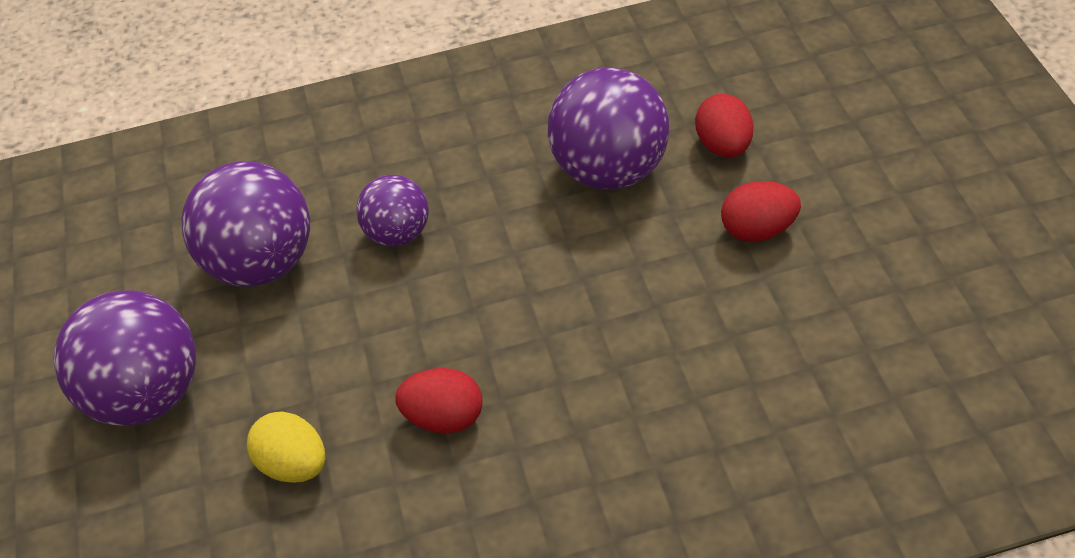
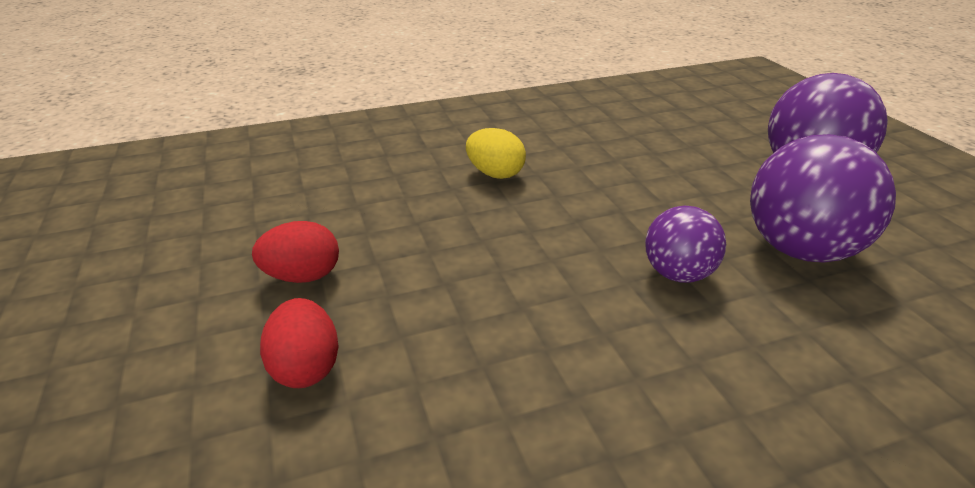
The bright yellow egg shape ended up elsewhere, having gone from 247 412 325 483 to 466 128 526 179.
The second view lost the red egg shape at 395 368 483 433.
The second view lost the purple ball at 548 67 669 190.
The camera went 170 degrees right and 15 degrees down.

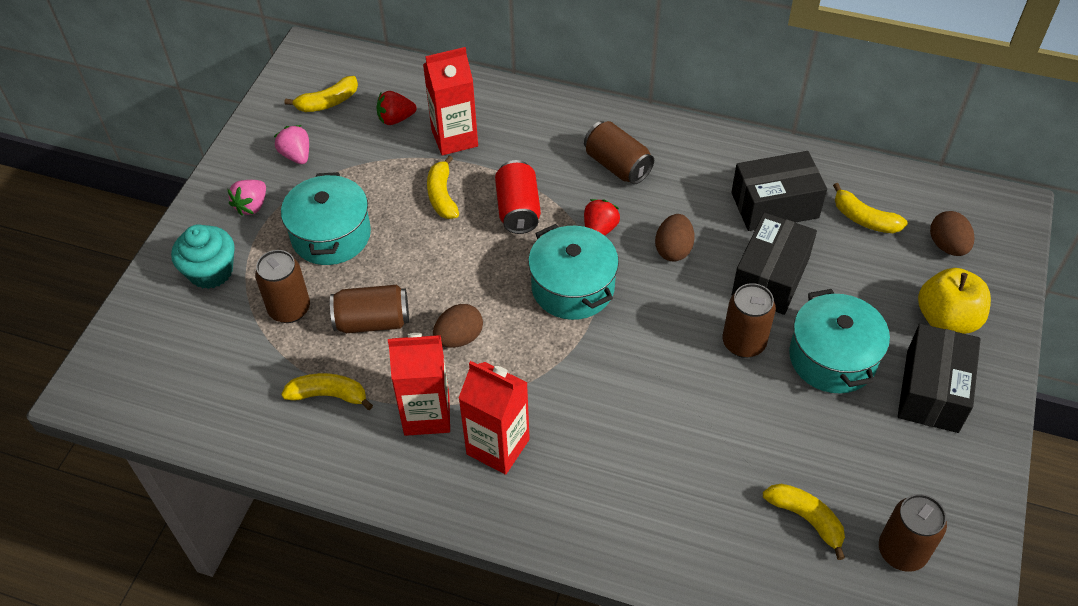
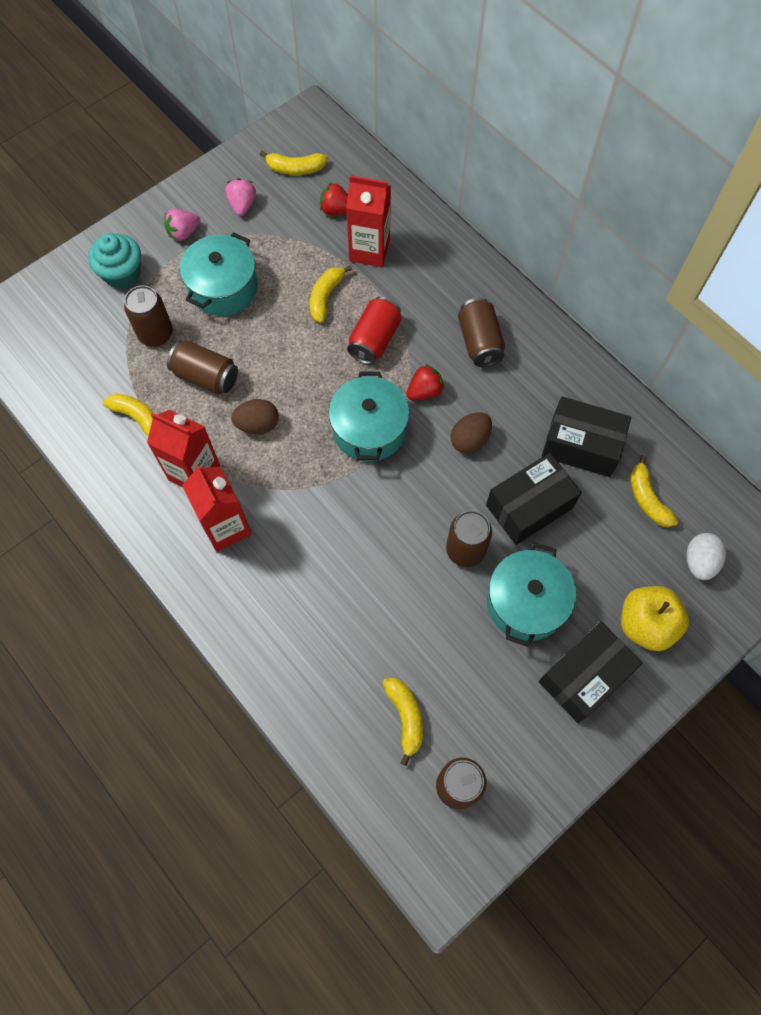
What was the brown egg shape at 930 211 974 256 turned into the white egg shape at 686 533 726 580.
The camera went 30 degrees right and 15 degrees up.

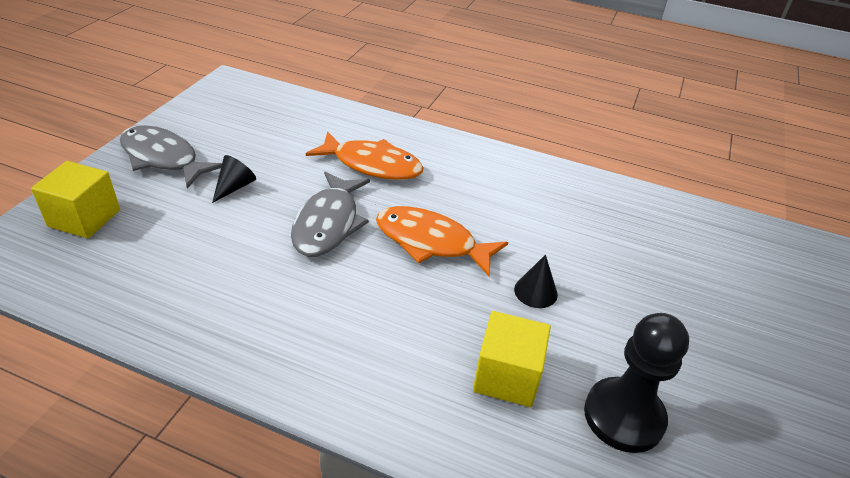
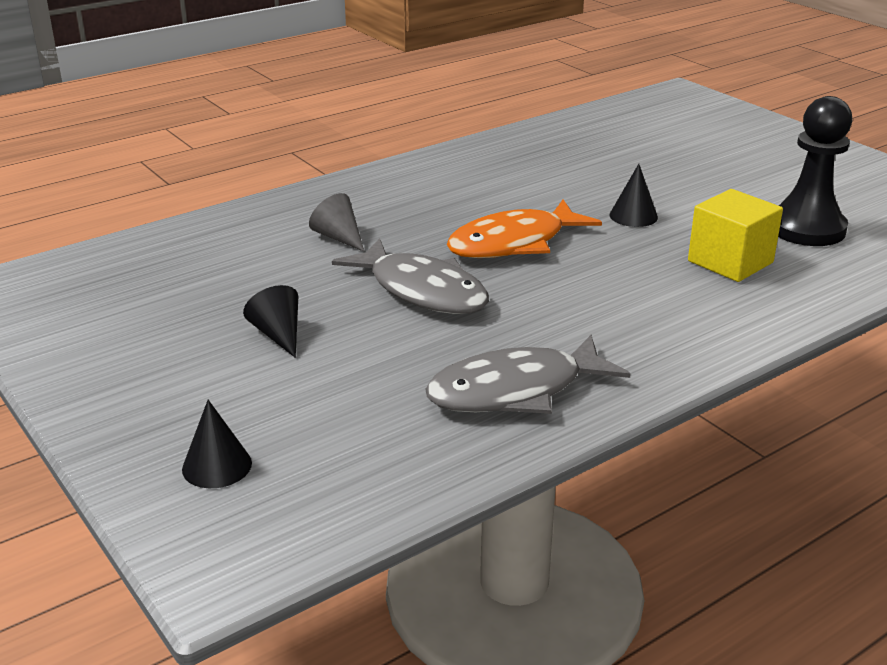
Where the bright yellow block stood at 31 161 120 239, the jet-black solid cone came to stand at 182 400 252 488.
Where the orange-coloured toy fish stood at 306 131 424 180, the gray solid cone came to stand at 309 193 364 252.
The gray toy fish ended up elsewhere, having gone from 120 125 222 189 to 426 335 631 414.
The camera went 55 degrees left and 10 degrees down.

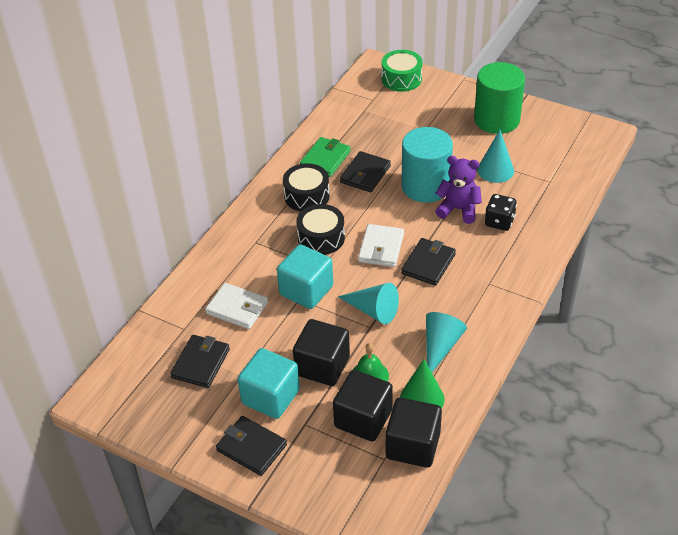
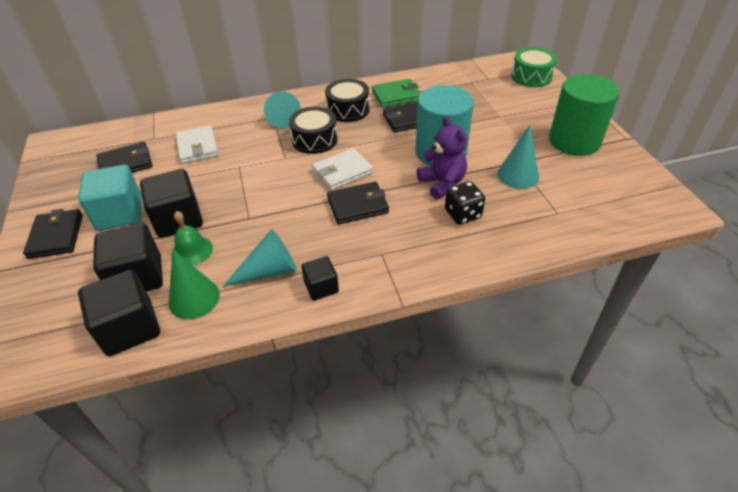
The turquoise solid cone ended up elsewhere, having gone from 338 283 399 324 to 264 91 301 129.
The second view gained the jet-black block at 301 256 339 300.
The second view lost the turquoise block at 277 244 333 309.
The camera went 45 degrees right and 0 degrees up.

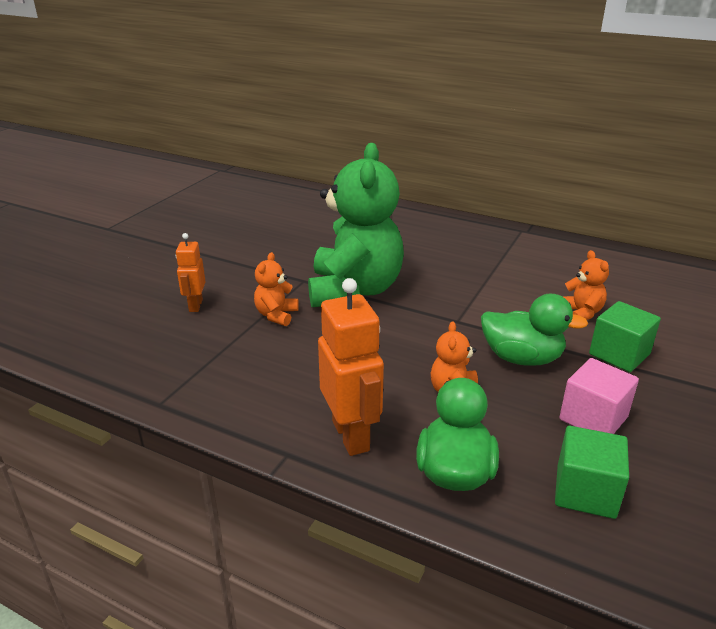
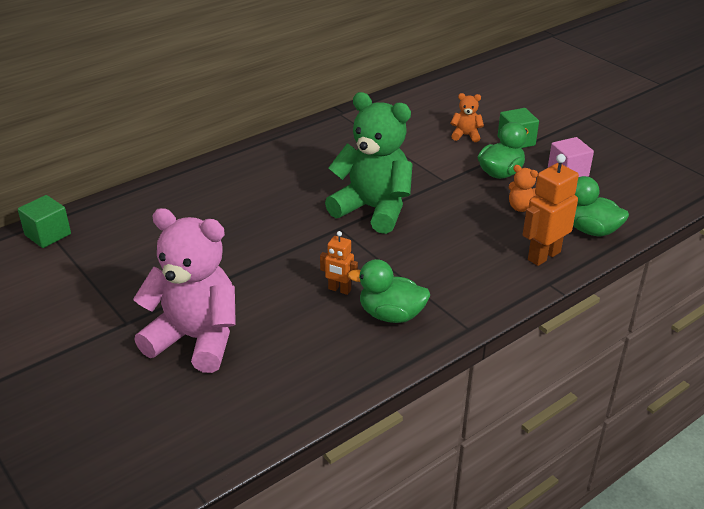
The green block ended up elsewhere, having gone from 555 426 629 519 to 18 195 71 248.
The second view gained the pink teddy at 133 208 236 373.
The second view gained the green duck at 348 259 430 323.
The orange-coloured robot figure at 318 278 384 456 ended up facing another way, 45 degrees counterclockwise from before.
The second view lost the orange-coloured teddy at 254 252 299 326.
The camera went 65 degrees left and 5 degrees up.

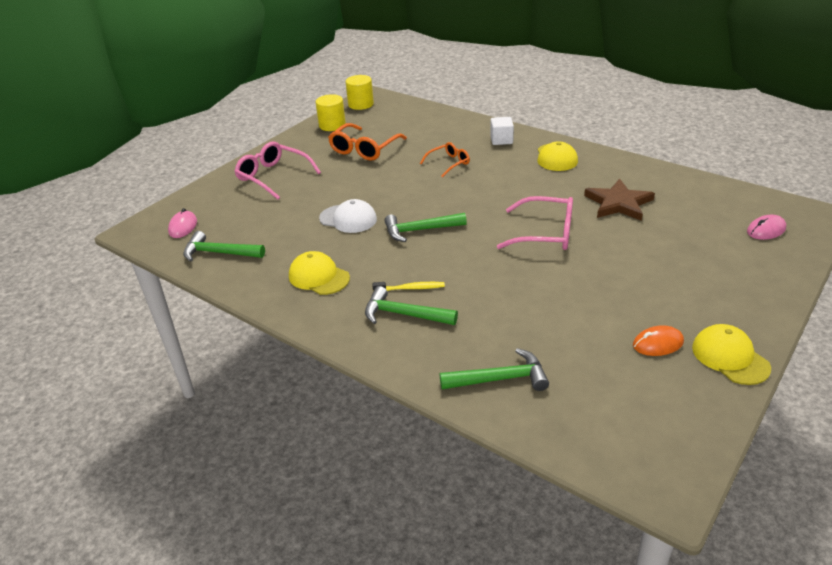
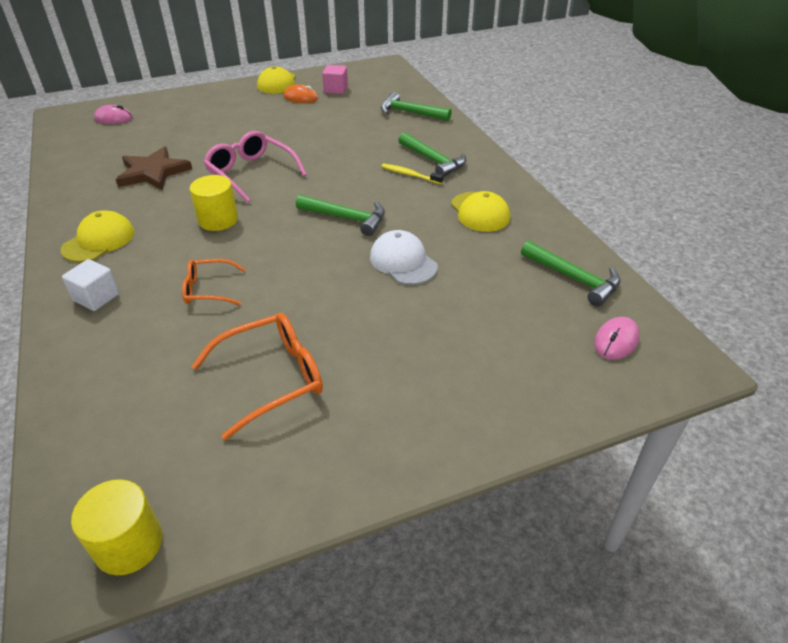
The bright yellow cylinder ended up elsewhere, having gone from 316 94 346 131 to 190 175 238 231.
The second view gained the pink block at 322 65 348 94.
The second view lost the pink glasses at 234 142 321 200.
The camera went 150 degrees left and 5 degrees up.

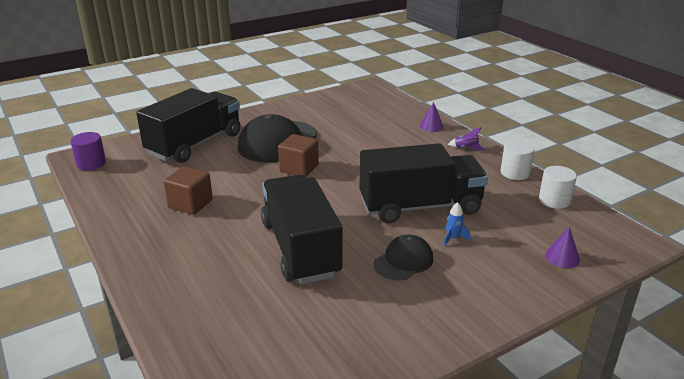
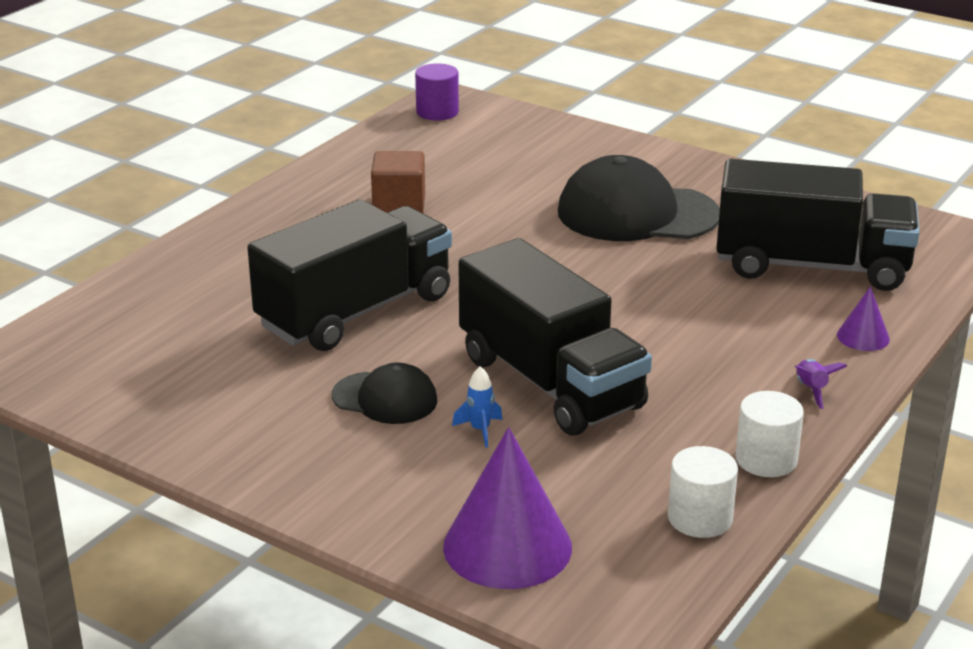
The size of the purple solid cone at 545 226 580 268 changed by a factor of 2.06.
The jet-black truck ended up elsewhere, having gone from 136 88 241 163 to 716 159 920 291.
The second view lost the brown block at 278 134 319 177.
The camera went 65 degrees right and 0 degrees up.

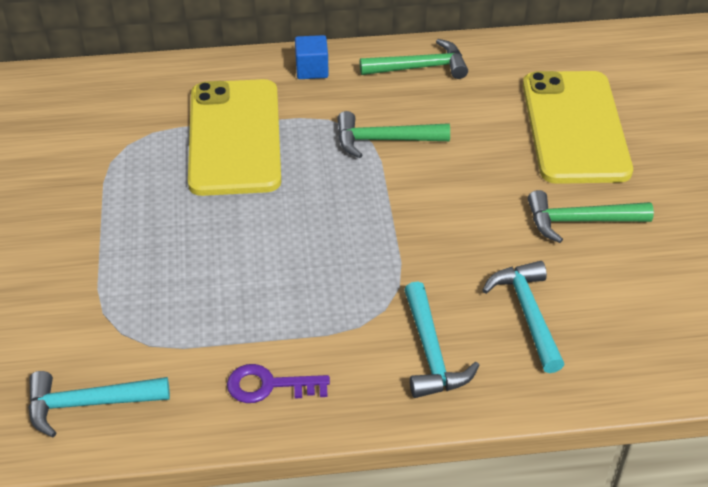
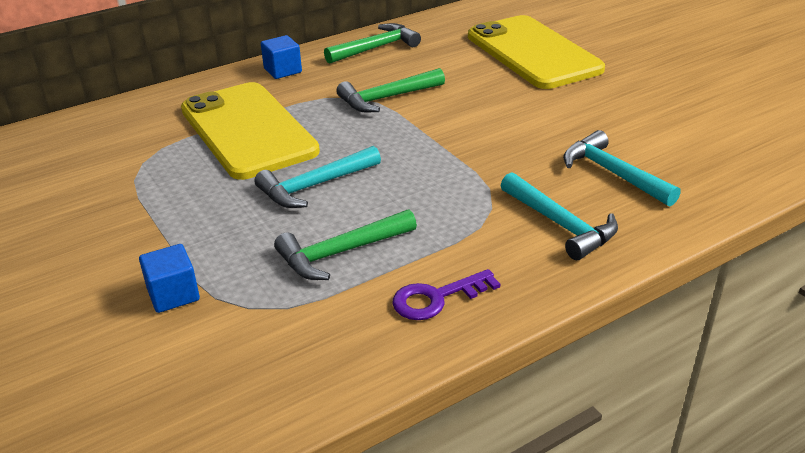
The second view gained the cobalt block at 139 244 200 313.
The turquoise claw hammer ended up elsewhere, having gone from 28 371 170 437 to 254 146 381 208.
The green claw hammer ended up elsewhere, having gone from 528 190 654 243 to 274 209 417 280.
The camera went 25 degrees left and 10 degrees down.

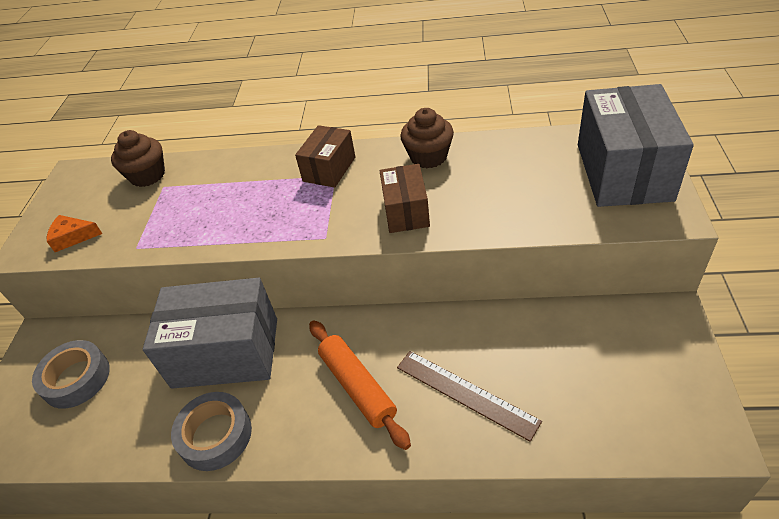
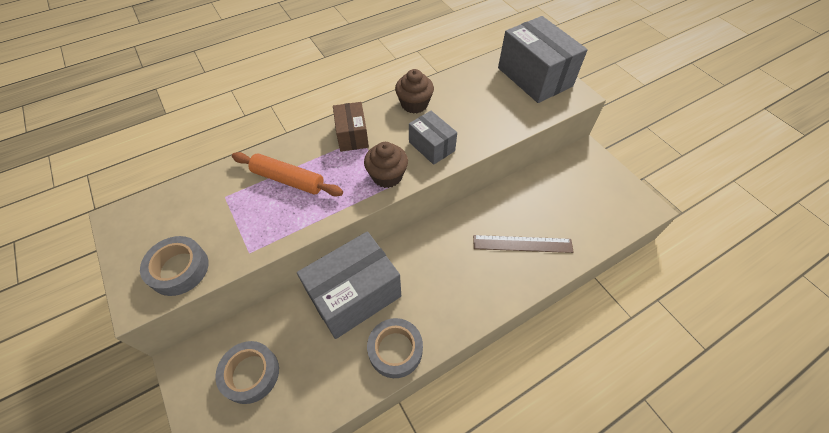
Where the orange-coloured cheese stood at 47 215 103 252, the gray tape came to stand at 140 236 209 296.
The orange-coloured rolling pin ended up elsewhere, having gone from 309 320 411 450 to 232 152 343 197.
The brown fairy cake ended up elsewhere, having gone from 111 130 165 187 to 364 142 408 188.
What was the brown parcel at 380 164 430 233 turned into the gray parcel at 409 111 457 165.
The camera went 40 degrees left and 10 degrees up.

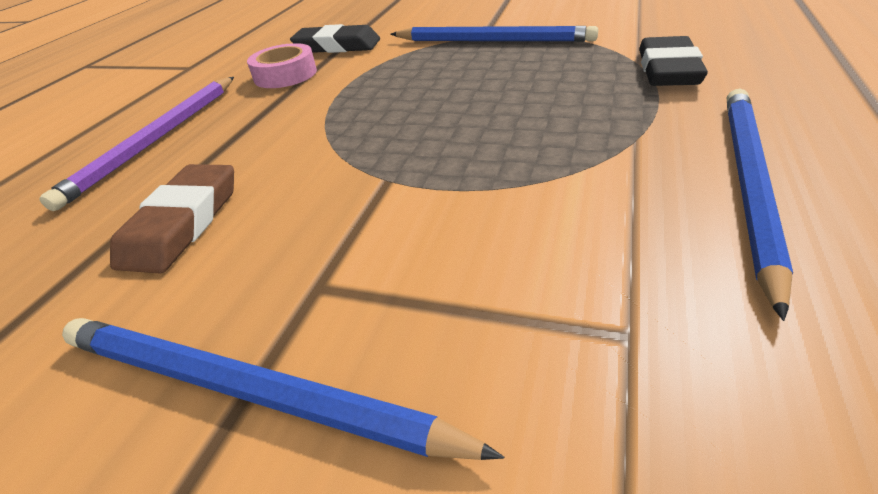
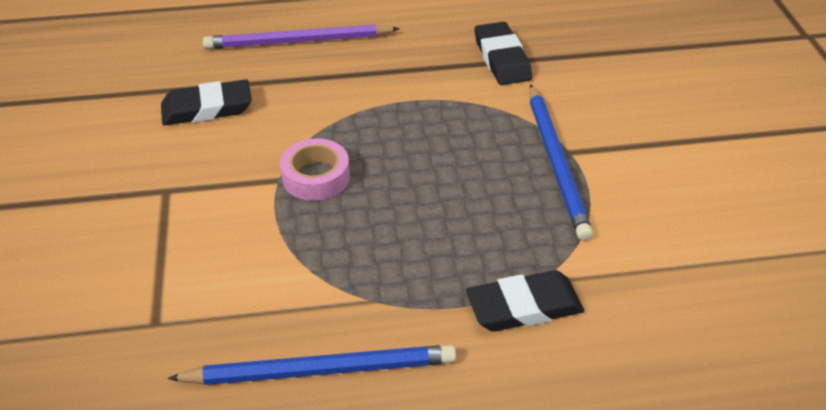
What was the brown pencil eraser at 110 164 234 274 turned into the jet-black pencil eraser at 161 79 252 125.
The pink tape ended up elsewhere, having gone from 247 43 317 88 to 280 138 350 201.
The second view lost the cobalt pencil at 62 318 504 460.
The camera went 60 degrees right and 5 degrees up.

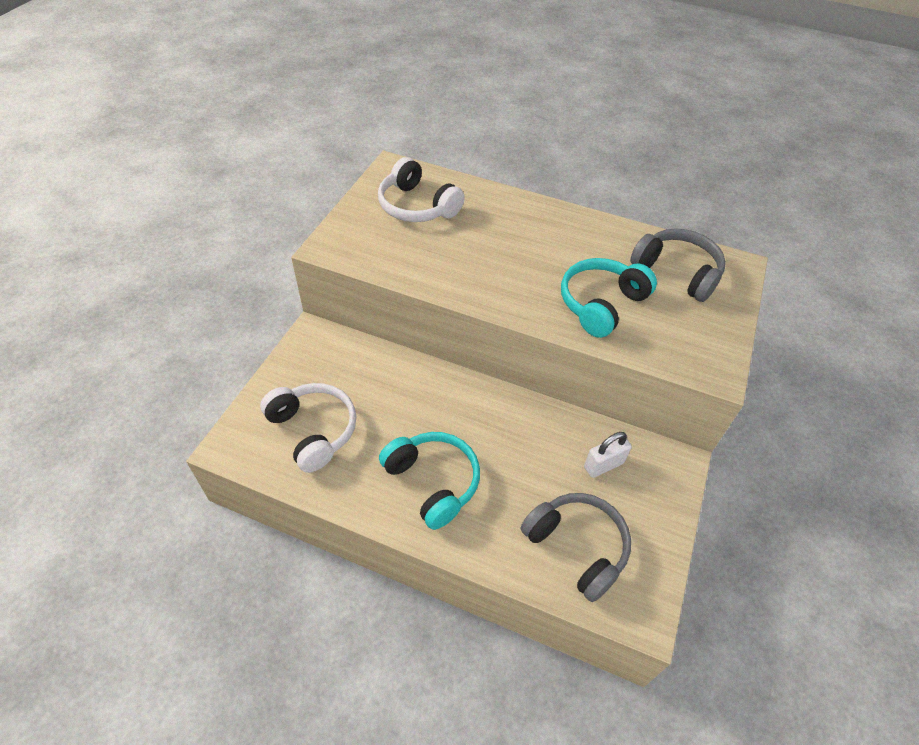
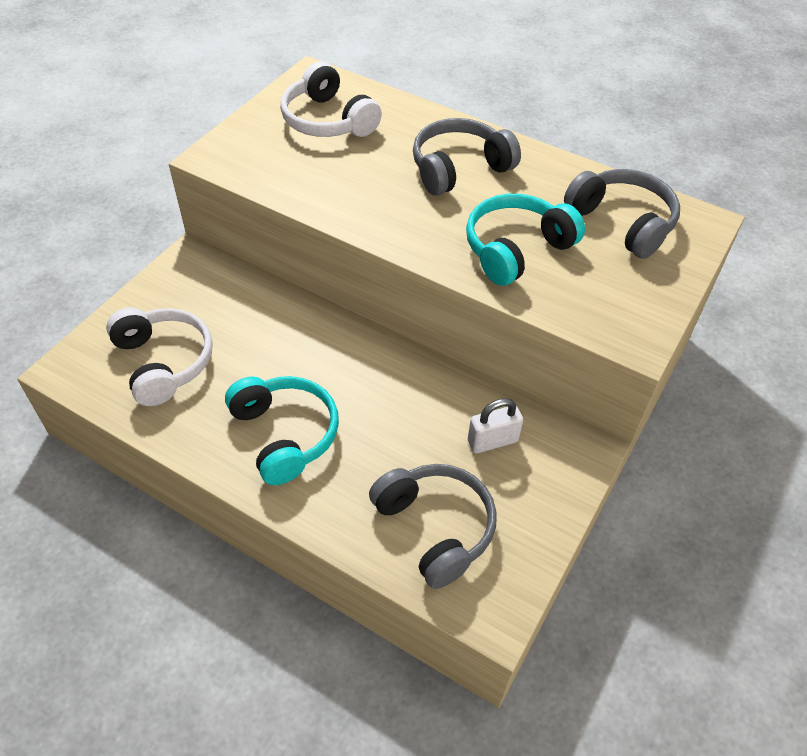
The second view gained the gray headset at 413 118 521 196.
The camera went 10 degrees right and 0 degrees up.

